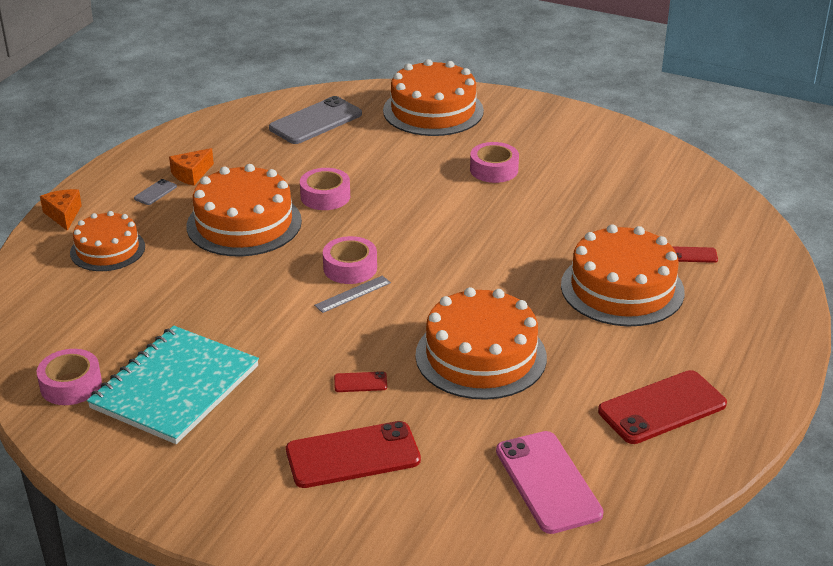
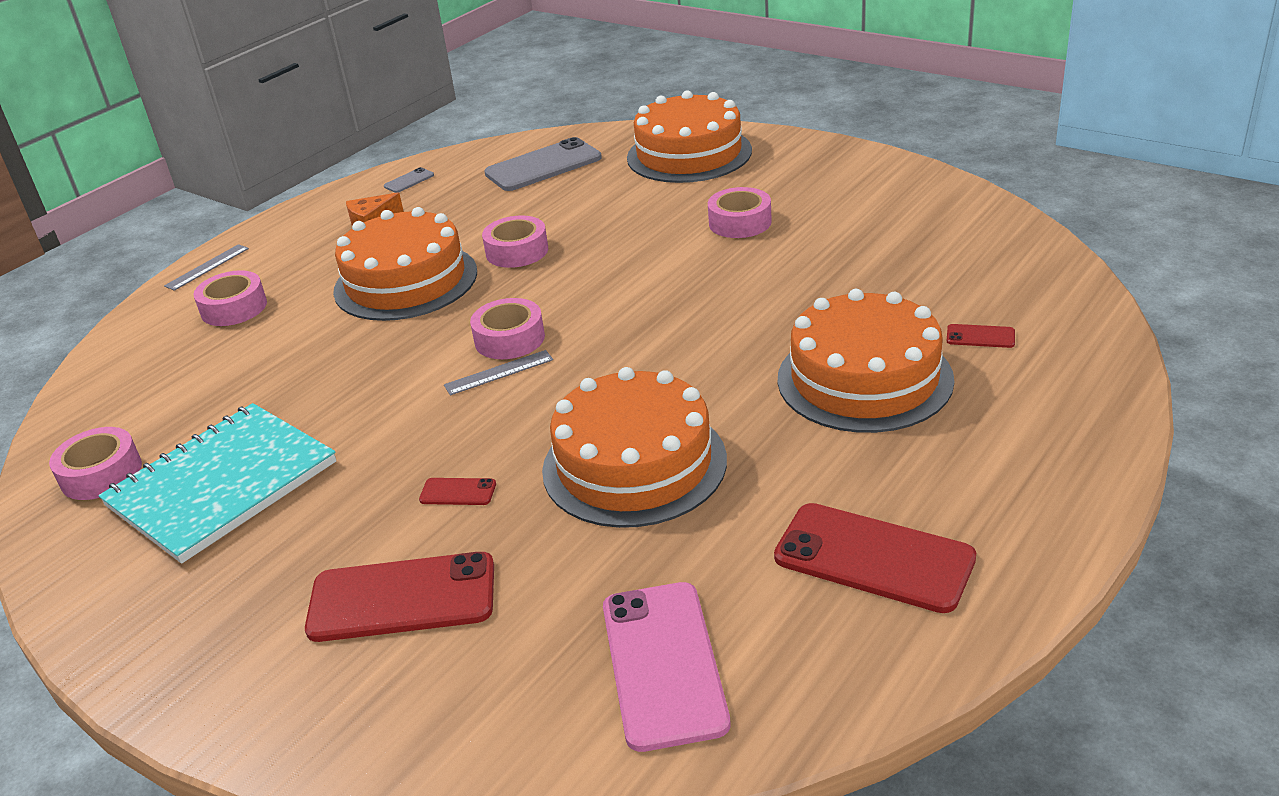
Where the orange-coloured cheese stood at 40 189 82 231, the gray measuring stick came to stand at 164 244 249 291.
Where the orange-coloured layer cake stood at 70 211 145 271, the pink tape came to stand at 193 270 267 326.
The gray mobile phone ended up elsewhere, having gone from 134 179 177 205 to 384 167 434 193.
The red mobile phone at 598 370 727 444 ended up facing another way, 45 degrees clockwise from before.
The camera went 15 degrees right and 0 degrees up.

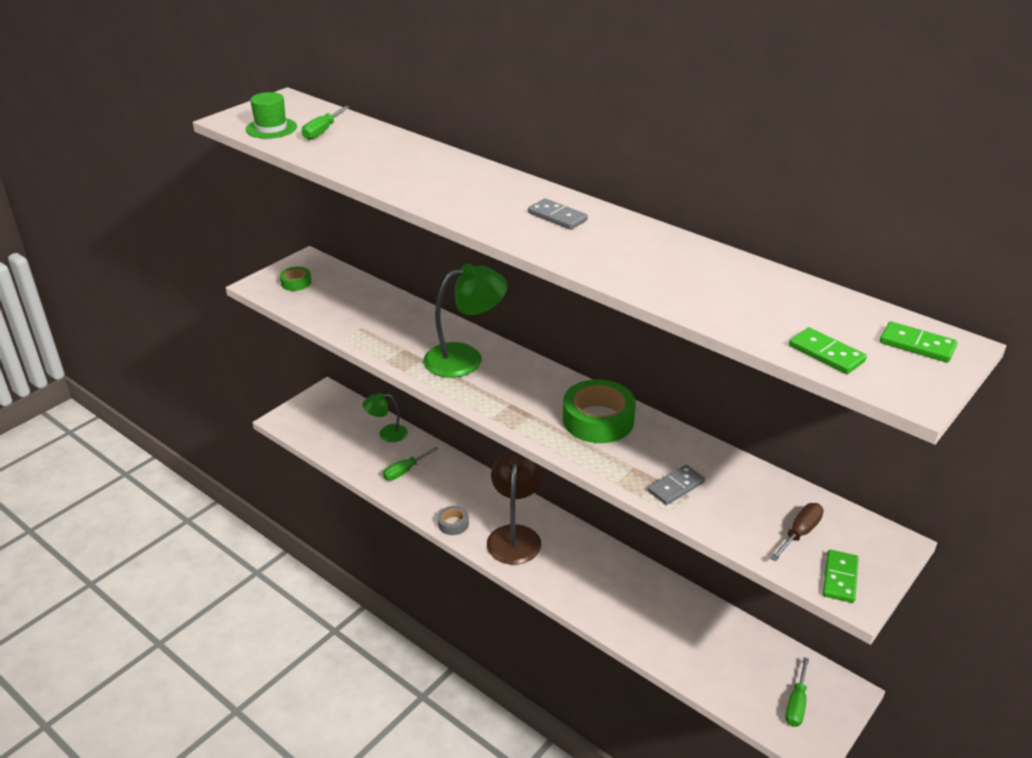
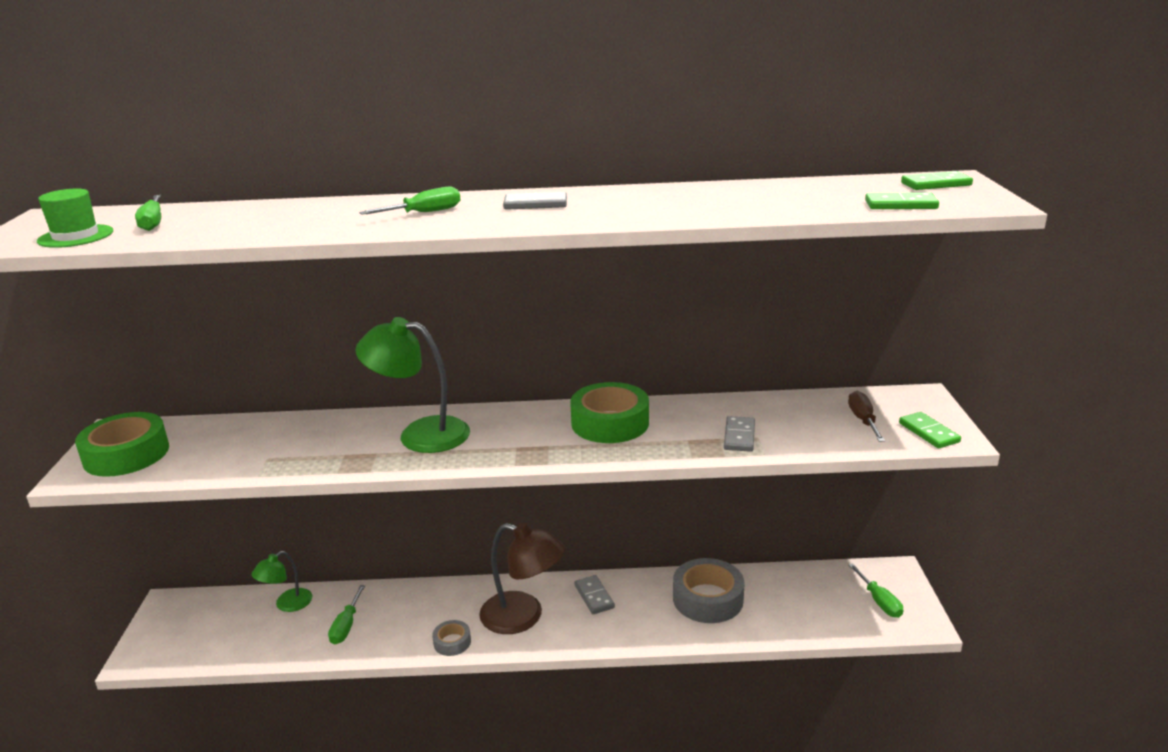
The size of the green tape at 280 267 311 291 changed by a factor of 1.97.
The green reading lamp at 423 263 508 378 ended up facing another way, 105 degrees counterclockwise from before.
The second view gained the green hand screwdriver at 359 186 460 215.
The brown reading lamp at 487 450 543 565 ended up facing another way, 150 degrees clockwise from before.
The second view gained the gray domino at 574 575 615 614.
The second view gained the gray tape at 673 558 745 623.
The camera went 40 degrees left and 10 degrees down.

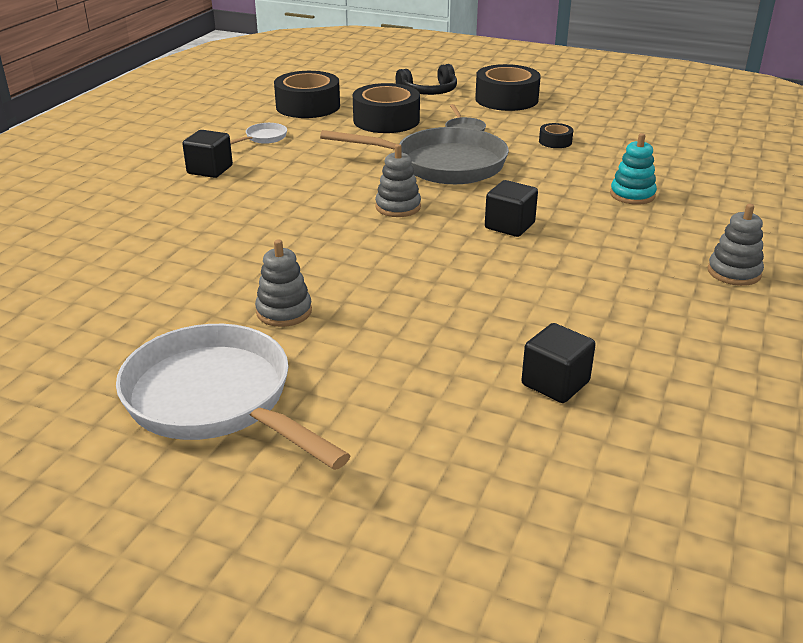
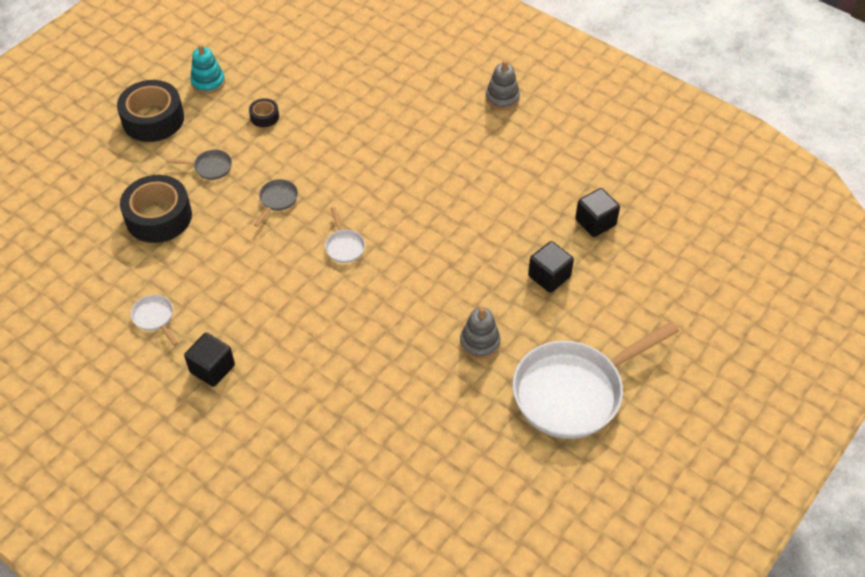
The turquoise stacking rings ended up elsewhere, having gone from 610 133 657 205 to 190 44 225 94.
The size of the gray frying pan at 320 127 509 184 changed by a factor of 0.40.
Where the gray stacking rings stood at 375 144 421 217, the white frying pan came to stand at 325 207 365 263.
The jet-black block ended up elsewhere, having gone from 485 180 538 237 to 528 241 574 293.
The second view lost the jet-black tape at 274 71 340 118.
The second view lost the jet-black headset at 396 64 457 95.
The camera went 75 degrees left and 20 degrees up.

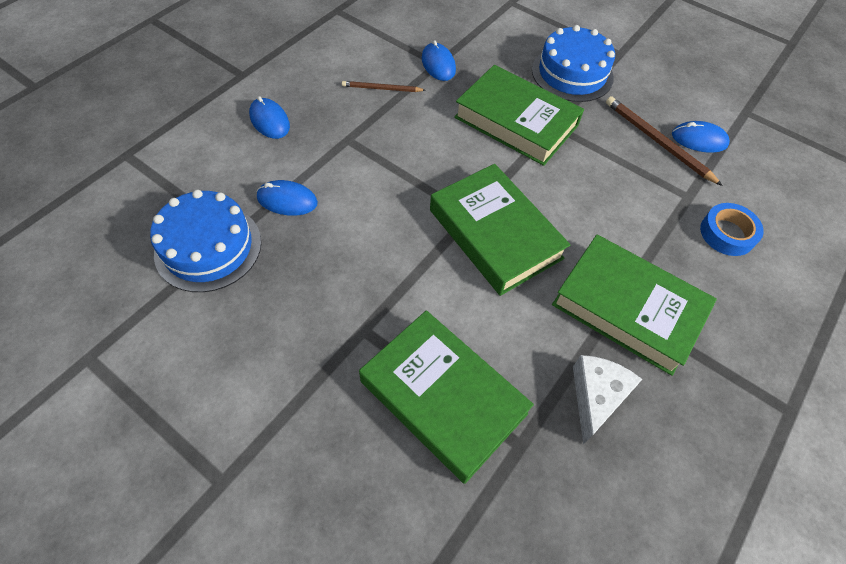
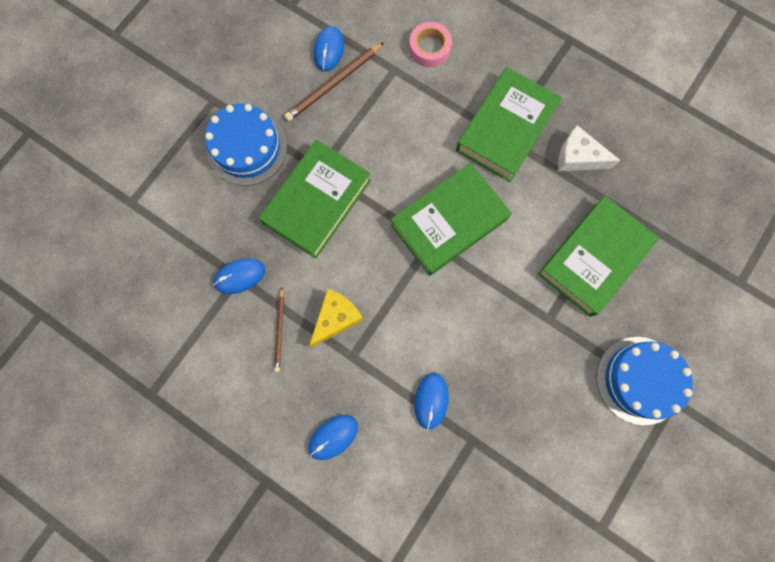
The second view gained the bright yellow cheese at 309 289 363 347.
What was the cobalt tape at 700 203 764 256 turned into the pink tape at 409 22 452 67.
The cobalt layer cake ended up elsewhere, having gone from 150 190 261 292 to 596 337 693 425.
The camera went 90 degrees left and 20 degrees up.

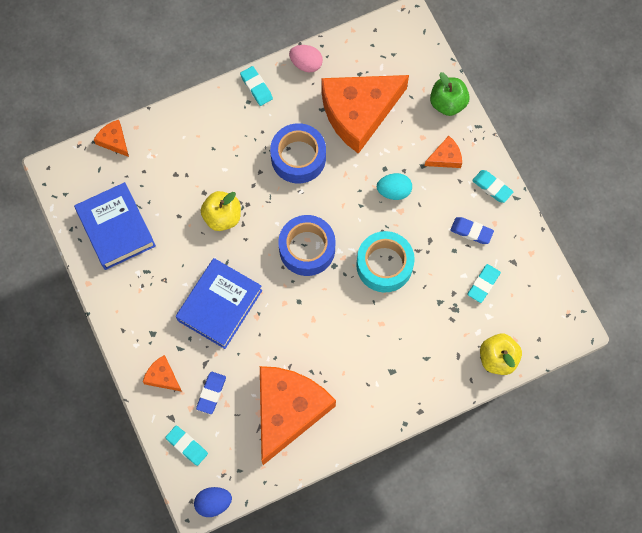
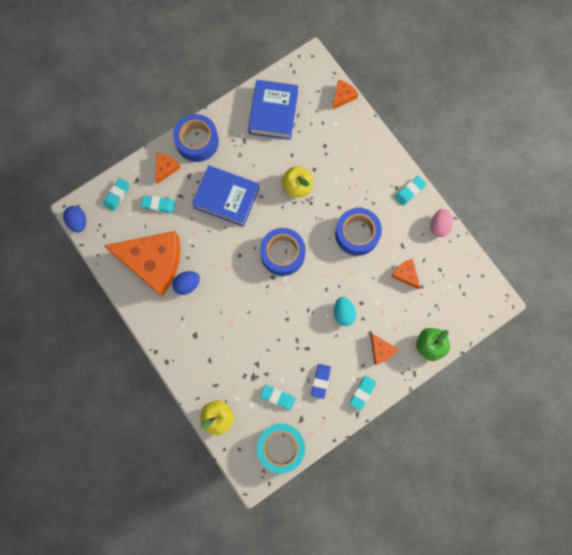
What was the cobalt pencil eraser at 196 372 226 414 turned into the turquoise pencil eraser at 141 195 175 213.
The second view gained the cobalt egg shape at 172 271 200 295.
The second view gained the cobalt tape at 173 114 219 162.
The cobalt hardback at 74 182 156 270 ended up facing another way, 45 degrees counterclockwise from before.
The turquoise tape ended up elsewhere, having gone from 356 231 415 293 to 257 424 305 474.
The size of the orange-coloured cheese at 321 75 409 154 changed by a factor of 0.42.
The camera went 80 degrees right and 5 degrees up.

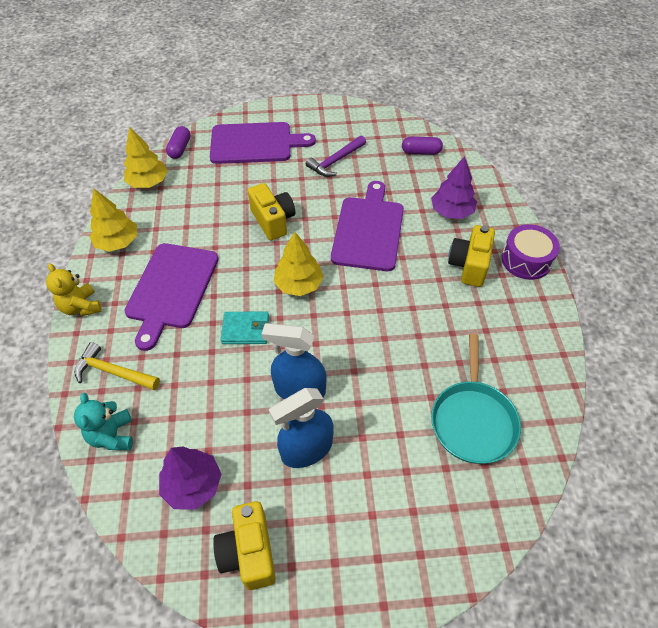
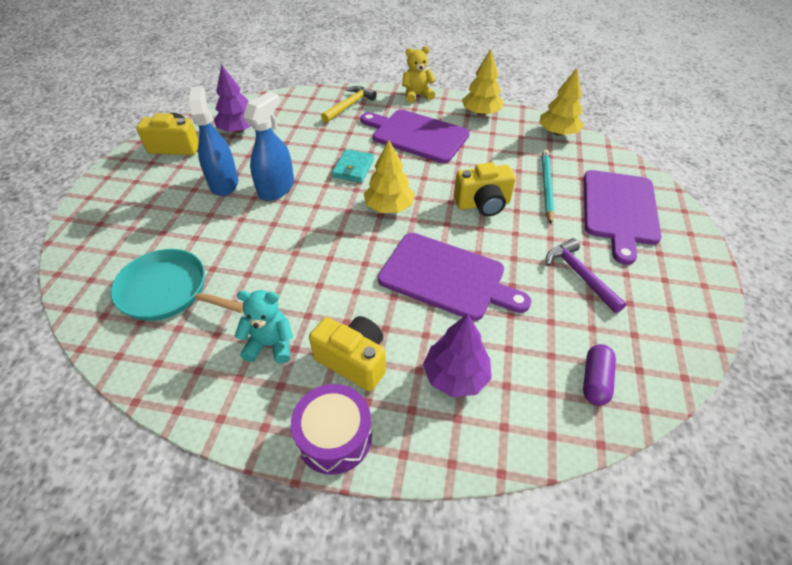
The turquoise teddy ended up elsewhere, having gone from 74 393 133 450 to 235 290 293 363.
The second view gained the turquoise pencil at 542 149 554 224.
The second view lost the purple pill shape at 166 126 190 159.
The camera went 105 degrees right and 5 degrees down.

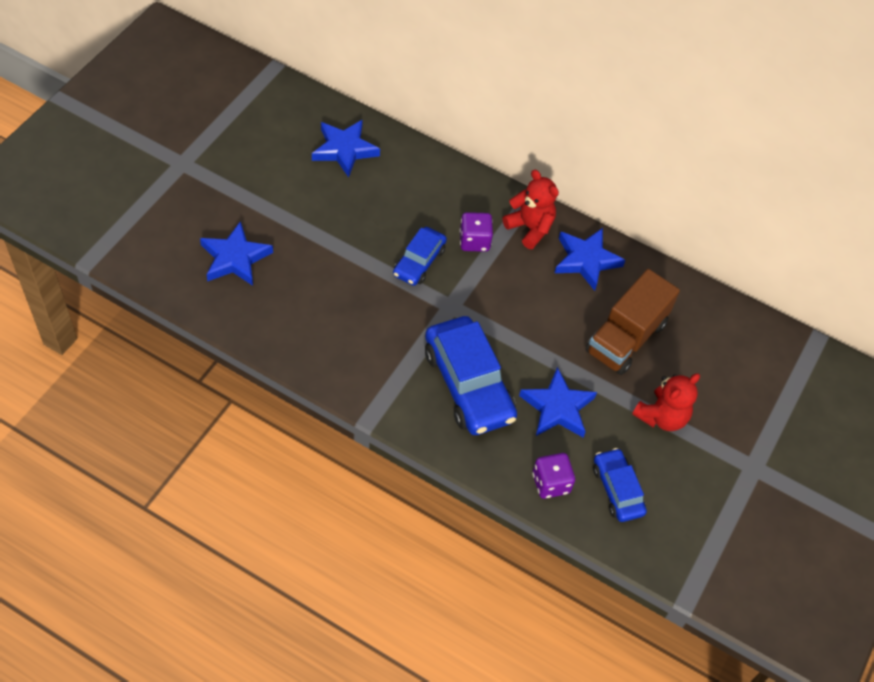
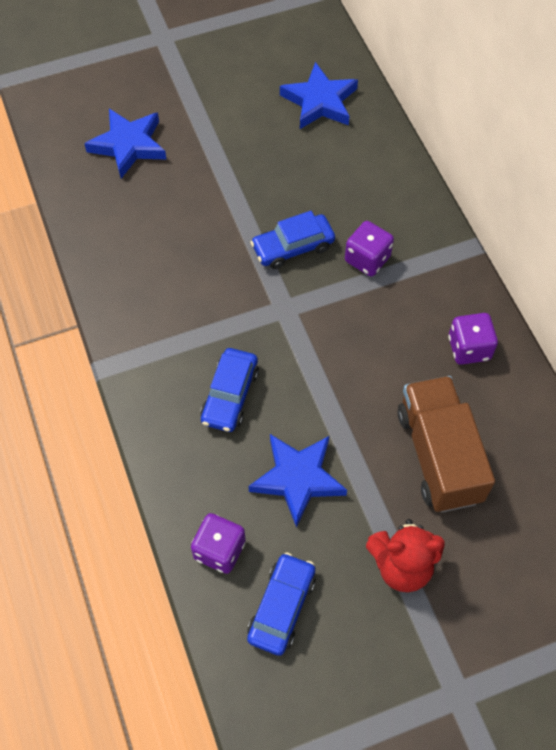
The size of the cobalt automobile at 425 316 517 435 changed by a factor of 0.57.
The brown truck at 585 269 680 375 ended up facing another way, 90 degrees clockwise from before.
Where the cobalt five-pointed star stood at 555 228 625 291, the purple dice came to stand at 449 313 498 365.
The second view lost the red teddy at 503 170 559 249.
The camera went 45 degrees right and 5 degrees up.

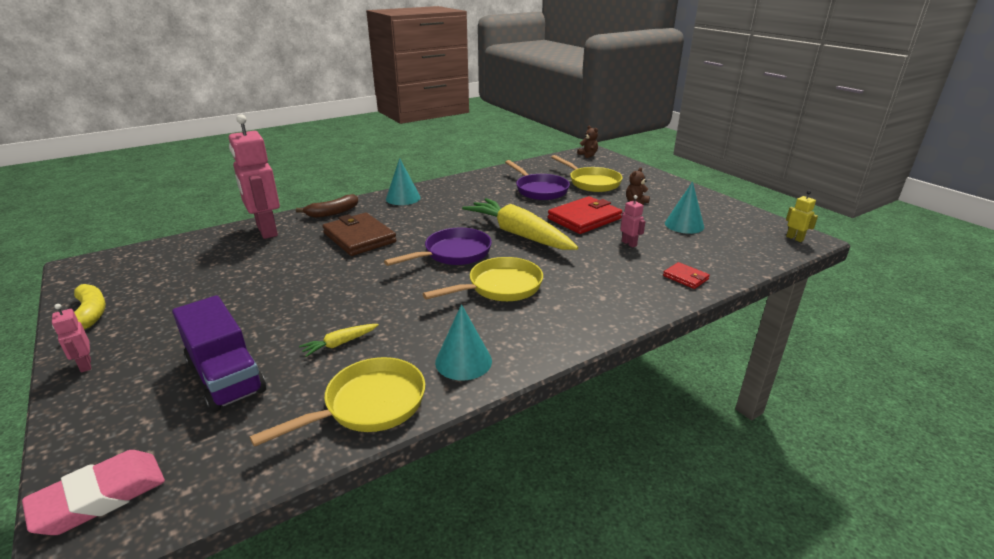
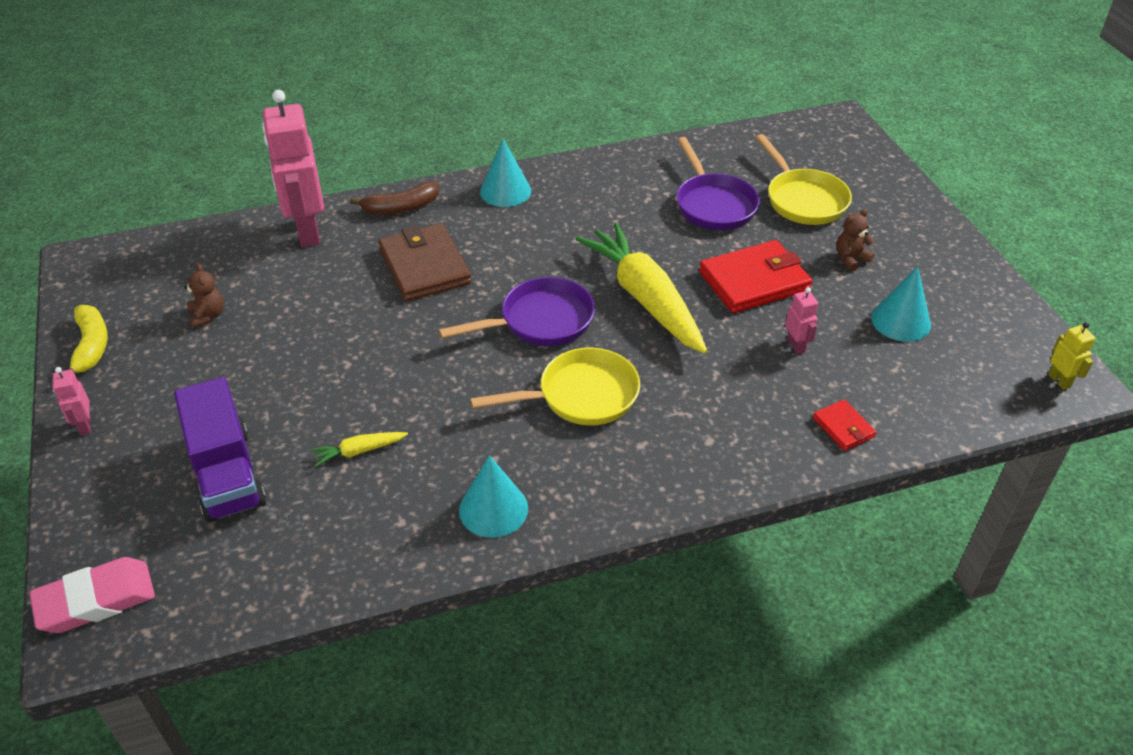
The brown teddy ended up elsewhere, having gone from 577 125 598 158 to 184 263 224 329.
The second view lost the bright yellow frying pan at 250 357 425 447.
The camera went 15 degrees right and 15 degrees up.

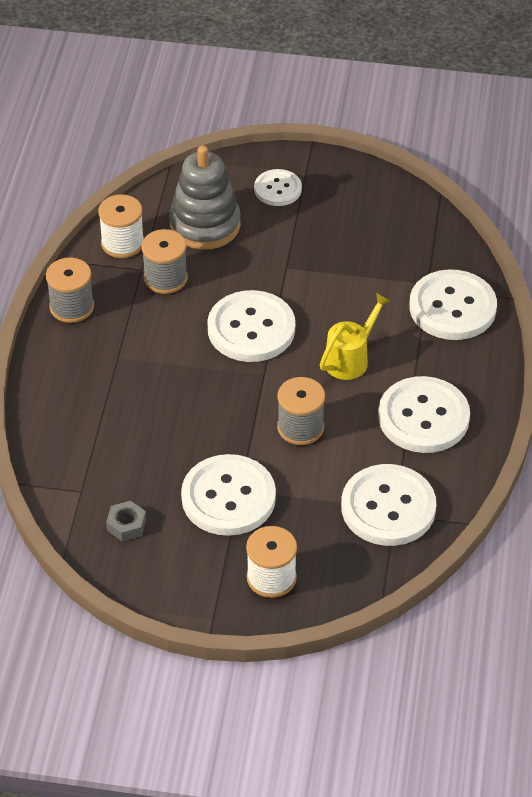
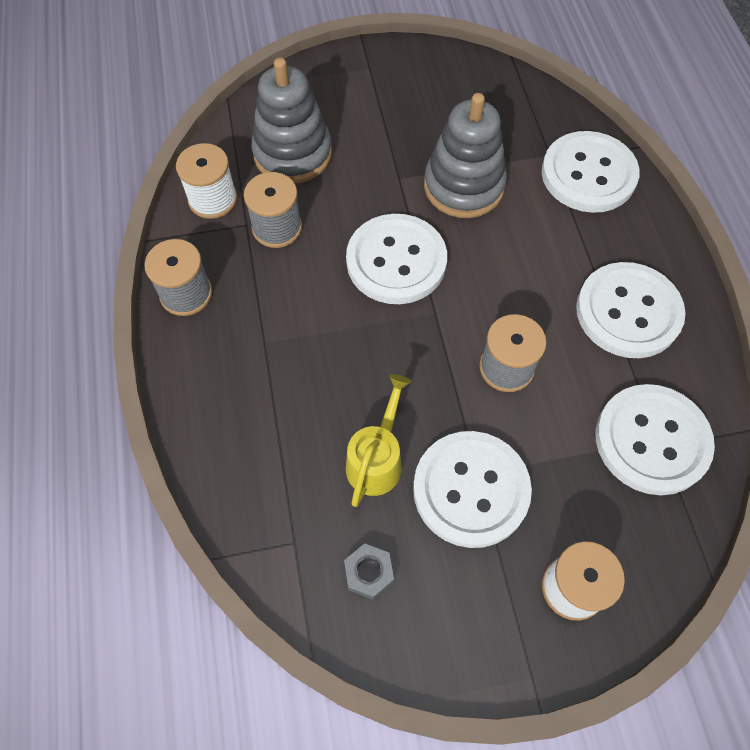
The bright yellow watering can ended up elsewhere, having gone from 320 293 391 380 to 346 374 411 507.
The second view gained the gray stacking rings at 424 93 507 218.
The second view lost the white sewing button at 254 169 302 206.
The camera went 20 degrees left and 15 degrees up.

